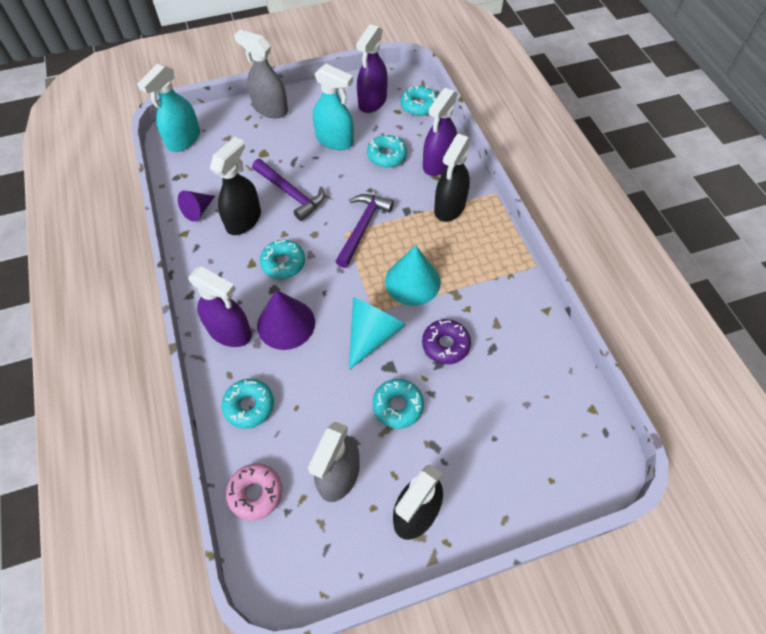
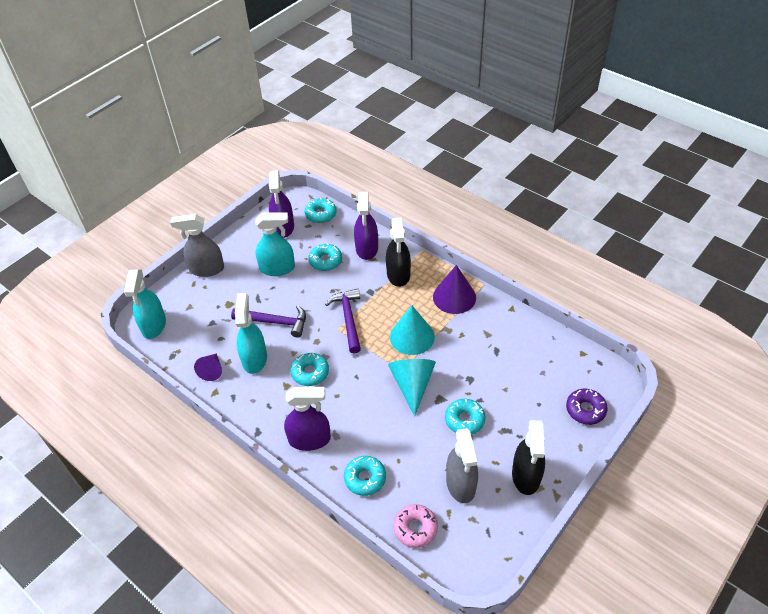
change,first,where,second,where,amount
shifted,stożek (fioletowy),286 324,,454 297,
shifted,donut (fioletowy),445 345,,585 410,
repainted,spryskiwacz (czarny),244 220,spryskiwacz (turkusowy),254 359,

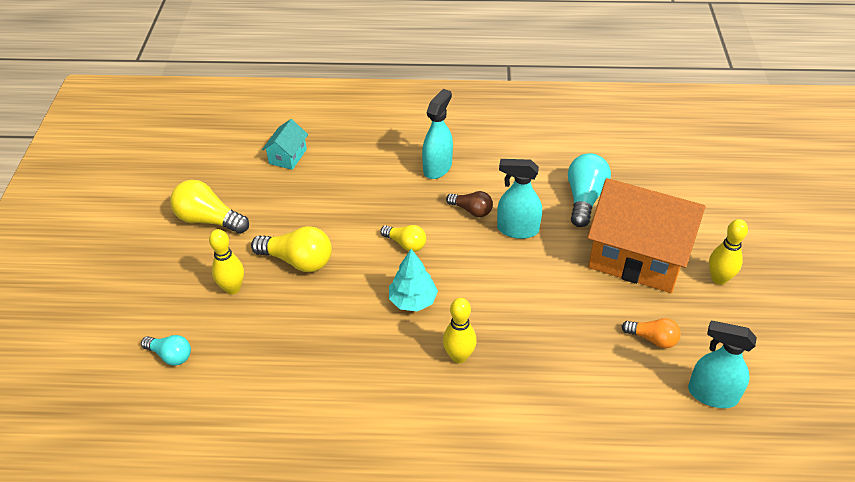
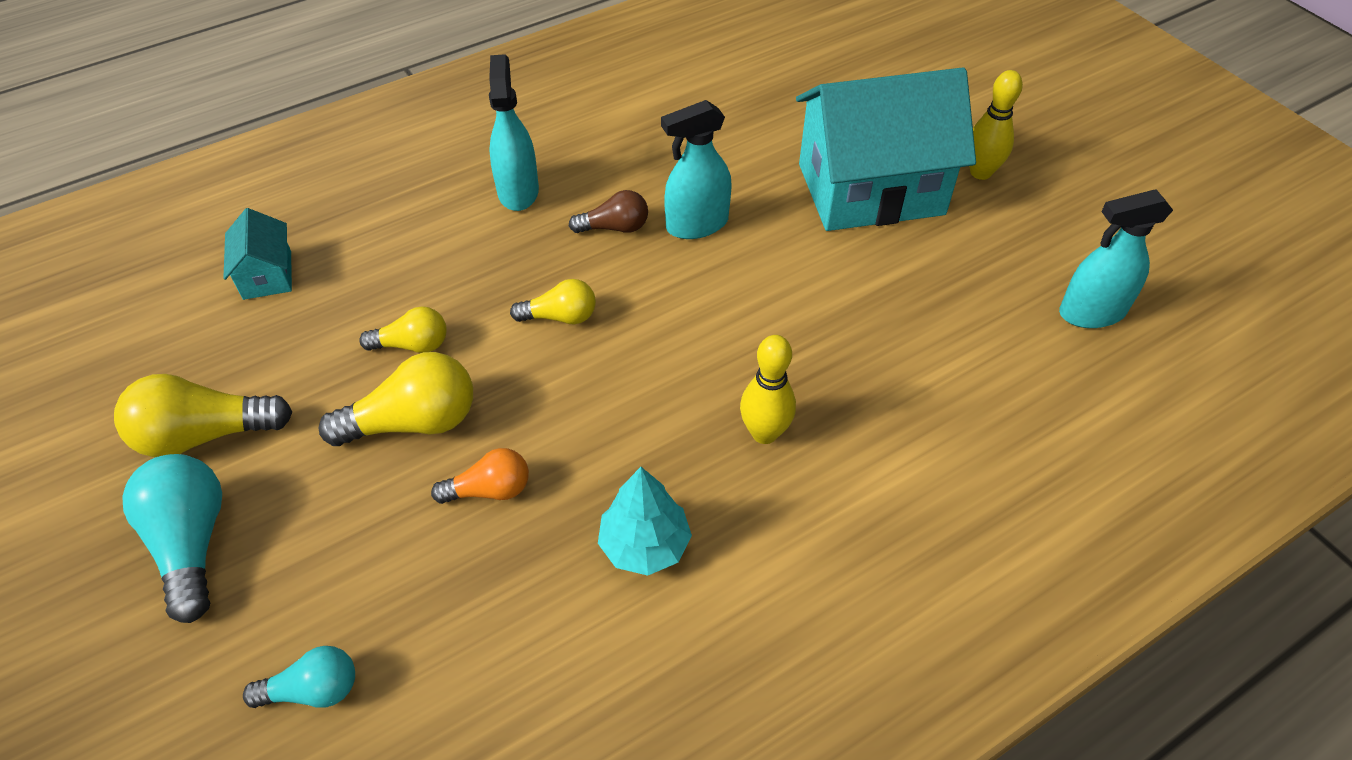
change,first,where,second,where,amount
gone,kręgiel (żółty),232 288,,,
new,,,żarówka (żółty),412 345,
shifted,drzewko (turkusowy),413 300,,644 545,
shifted,żarówka (turkusowy),584 198,,191 543,
shifted,żarówka (pomarańczowy),652 339,,489 490,
repainted,domek (pomarańczowy),637 256,domek (turkusowy),870 189,

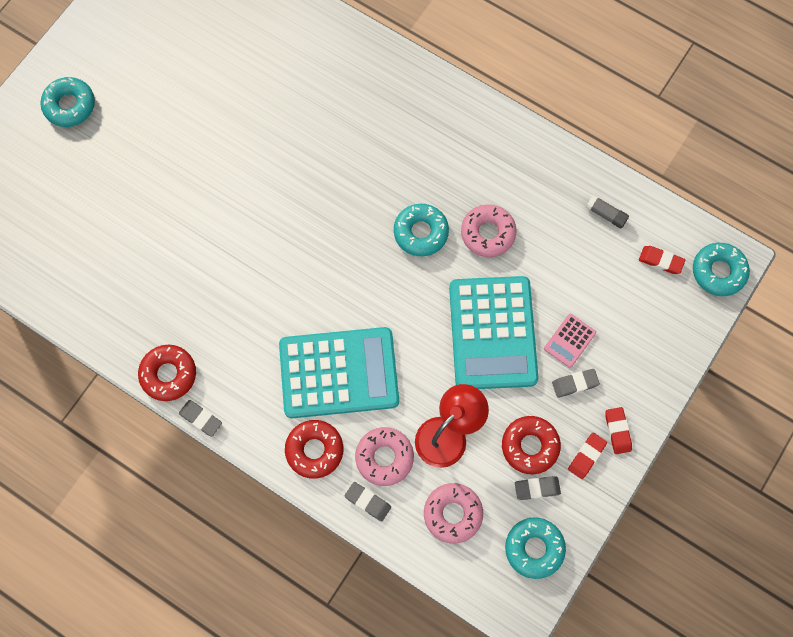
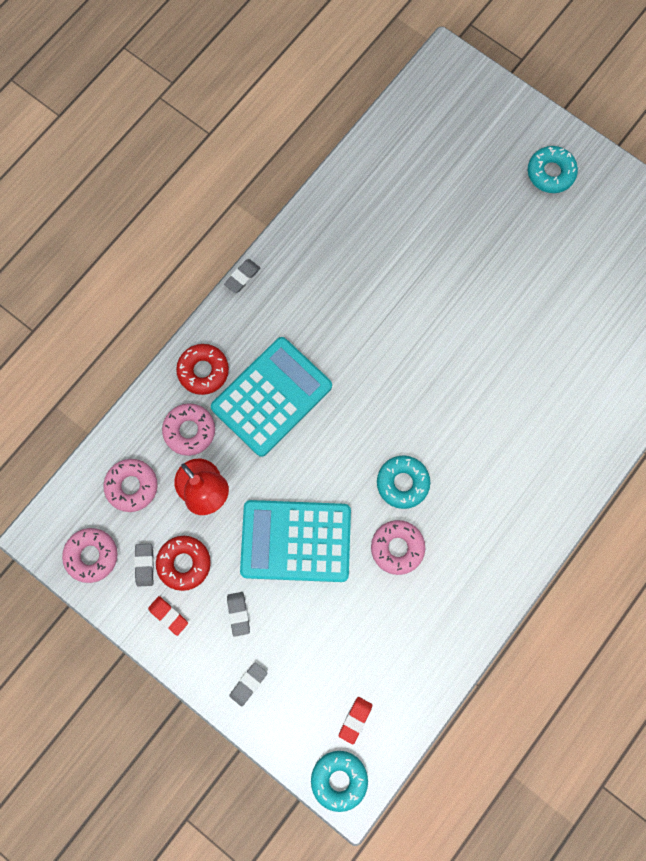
change,first,where,second,where,amount
gone,donut (czerwony),168 374,,,
gone,kalkulator (różowy),569 341,,,
gone,klej w sztyfcie (szary),606 214,,,
gone,gumka do mazania (czerwony),617 431,,,
shifted,gumka do mazania (szary),368 502,,248 684,
repainted,donut (turkusowy),534 548,donut (różowy),92 555,
rotated,kalkulator (turkusowy),339 373,,271 396,135 degrees counterclockwise

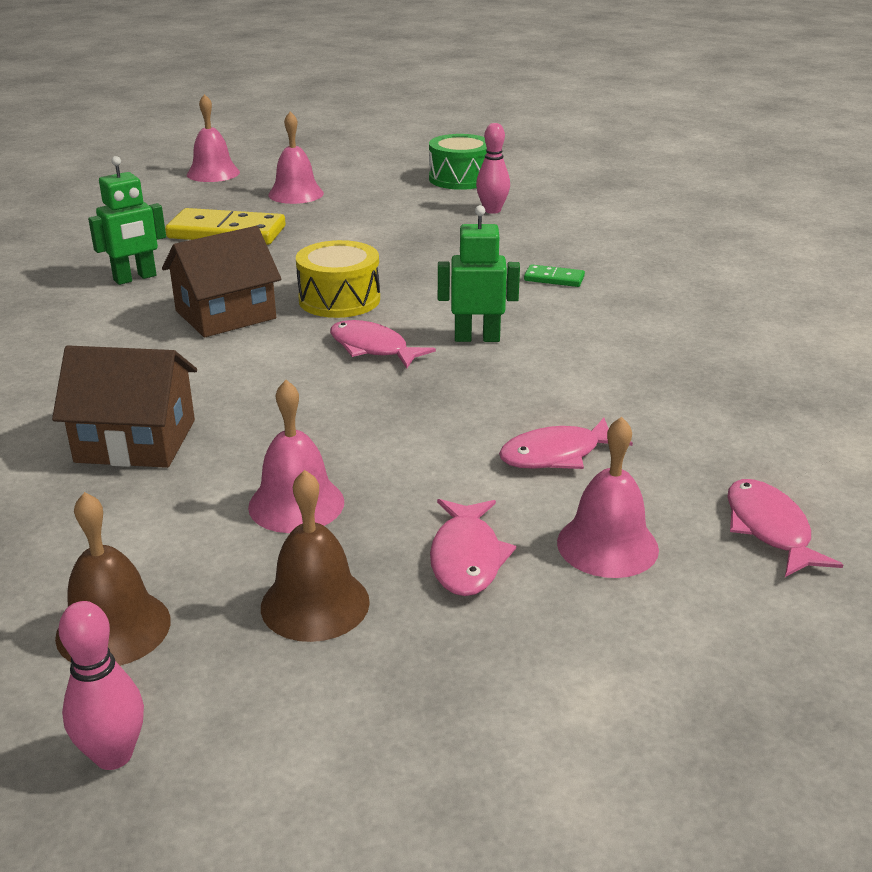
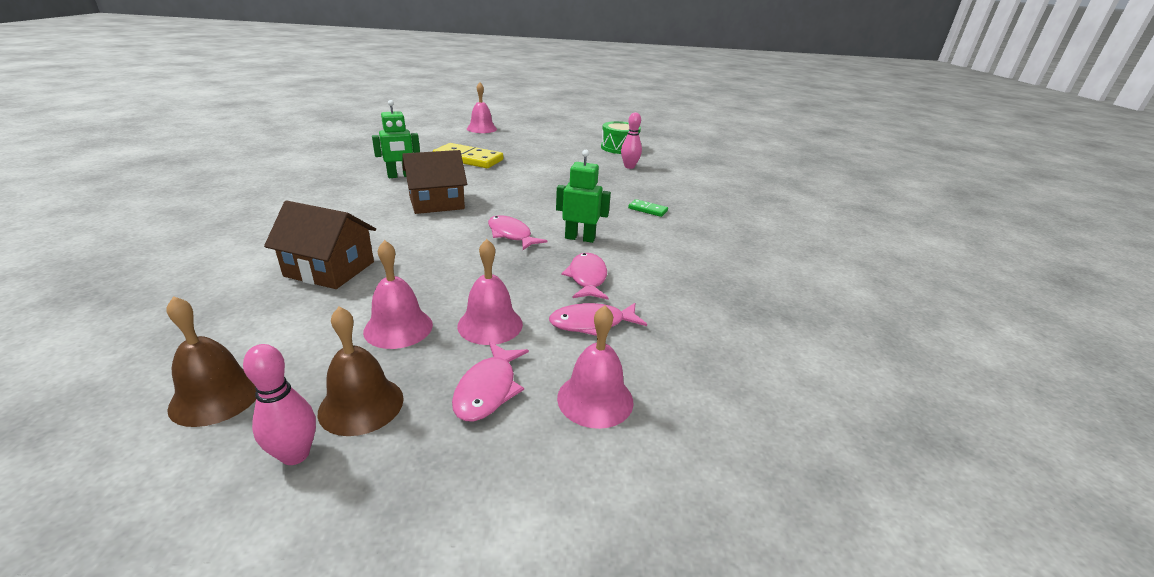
change,first,where,second,where,amount
gone,bęben (żółty),339 300,,,
shifted,kręgiel (różowy),113 755,,295 454,
shifted,dzwonek (różowy),296 194,,490 324,
shifted,ryba (różowy),769 529,,587 278,

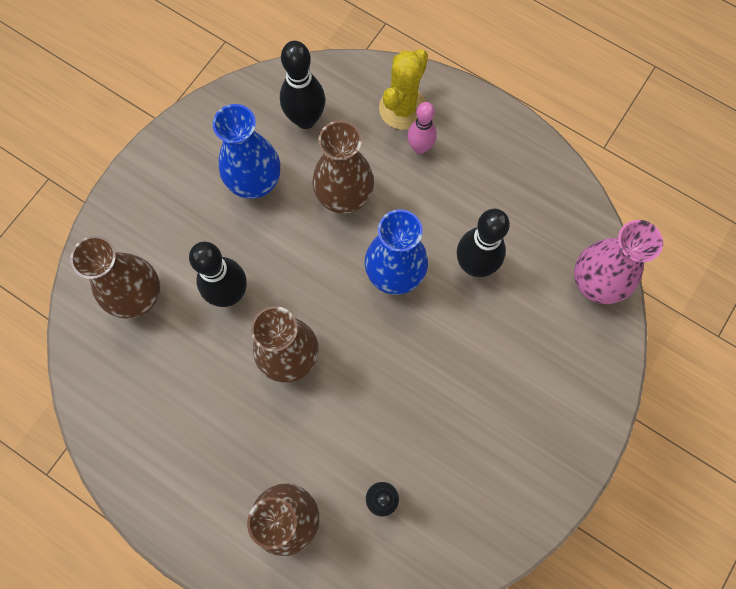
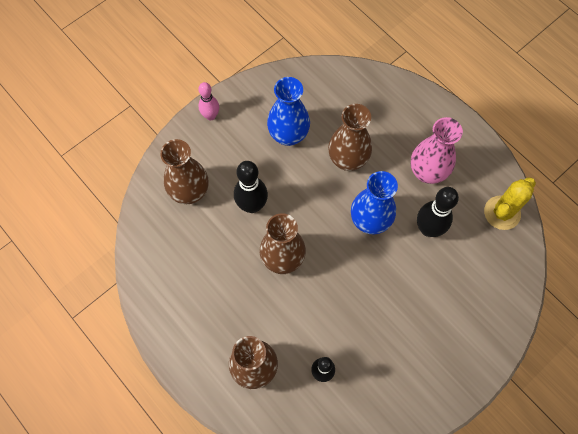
change,first,where,second,where,amount
gone,kręgiel (czarny),305 119,,,
shifted,kaktus (żółty),403 108,,502 213,
shifted,kręgiel (różowy),420 147,,211 116,
shifted,wazon (różowy),595 283,,427 172,

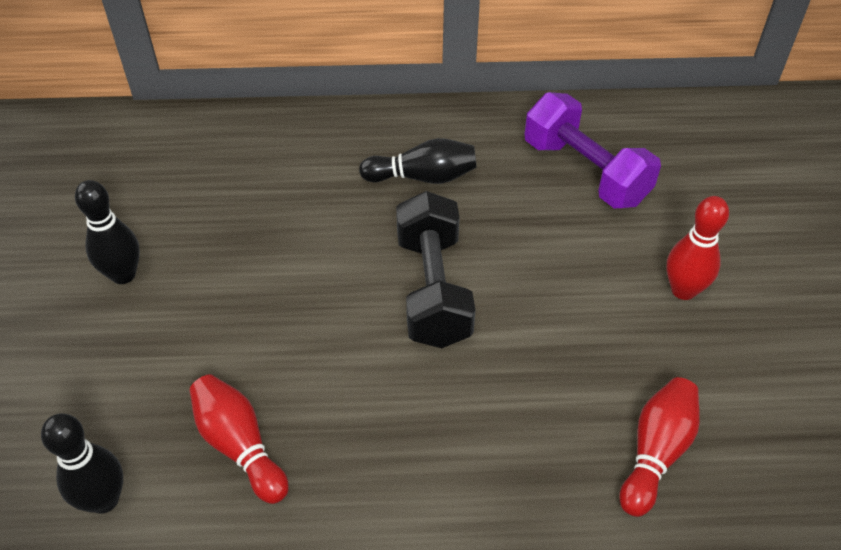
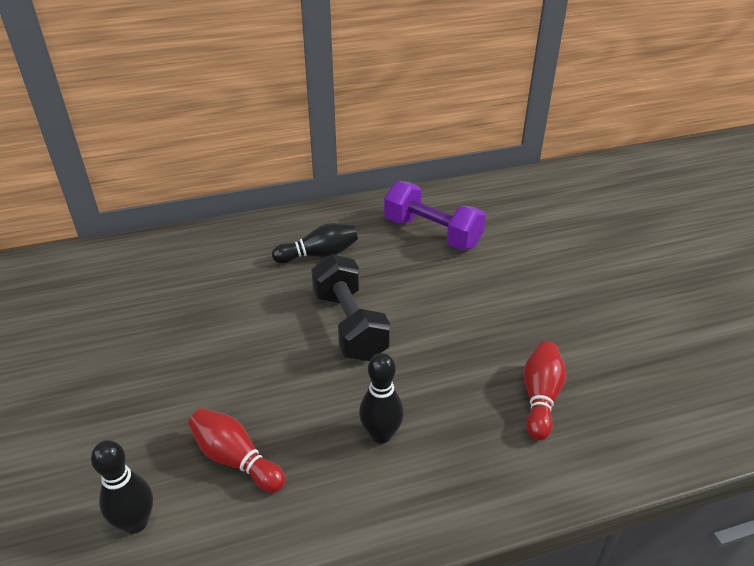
change,first,where,second,where,amount
gone,kręgiel (czerwony),683 290,,,
shifted,kręgiel (czarny),123 275,,381 434,

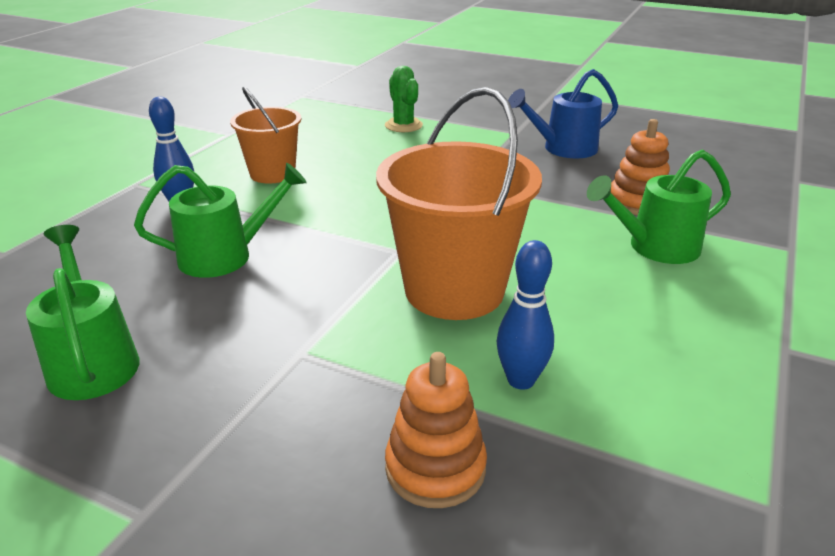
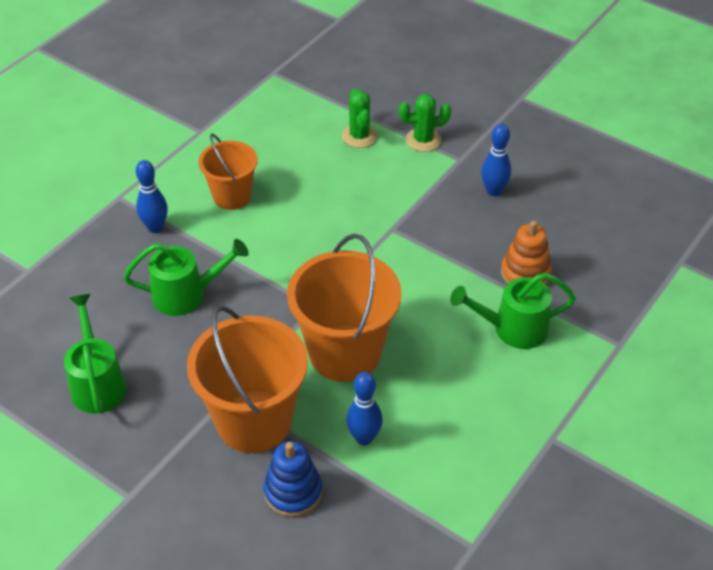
change,first,where,second,where,amount
new,,,wiadro (pomarańczowy),254 421,
new,,,kaktus (zielony),423 140,
swapped,konewka (niebieski),563 149,kręgiel (niebieski),493 191,
repainted,zabawka nakładanka (pomarańczowy),435 468,zabawka nakładanka (niebieski),293 492,

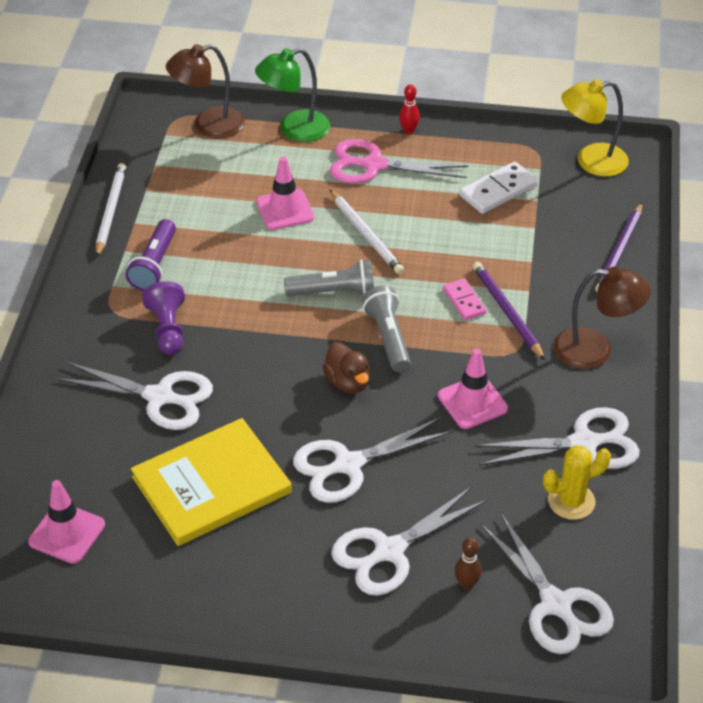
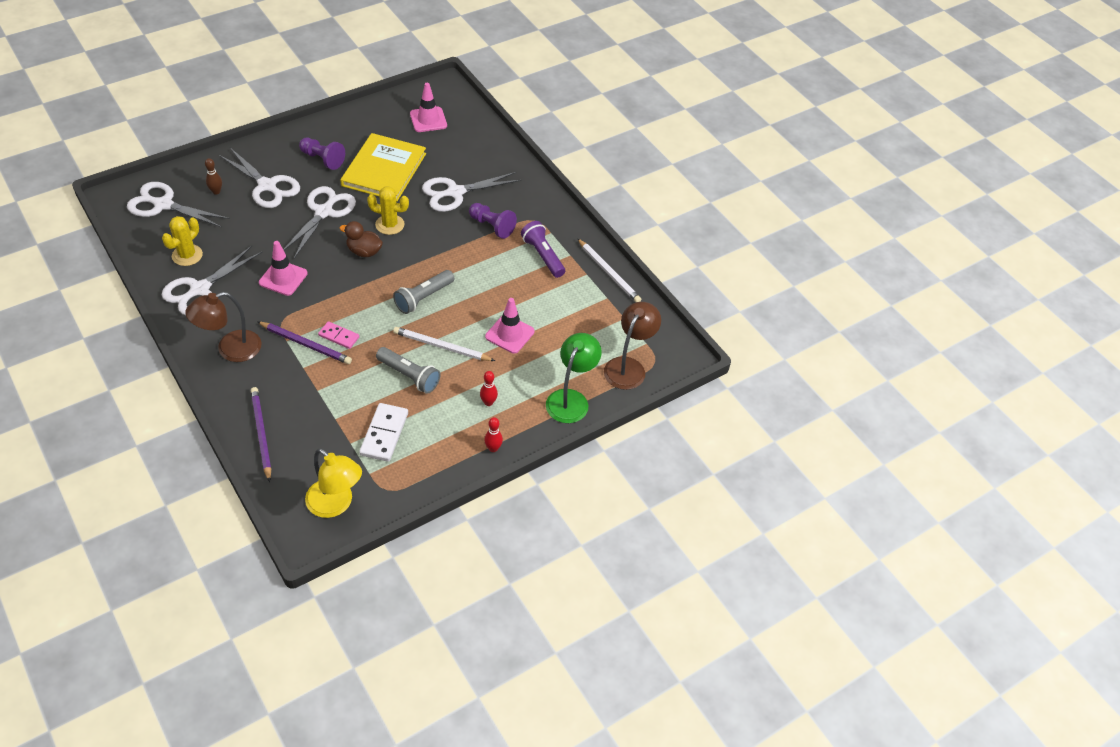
change,first,where,second,where,amount
new,,,pionek (fioletowy),322 159,
new,,,kaktus (żółty),390 225,
shifted,latarka (szary),388 338,,409 376,
swapped,nożyczki (różowy),373 165,kręgiel (czerwony),488 402,
rotated,nożyczki (biały),389 551,,267 186,120 degrees clockwise
rotated,lampka (żółty),591 161,,336 504,90 degrees clockwise

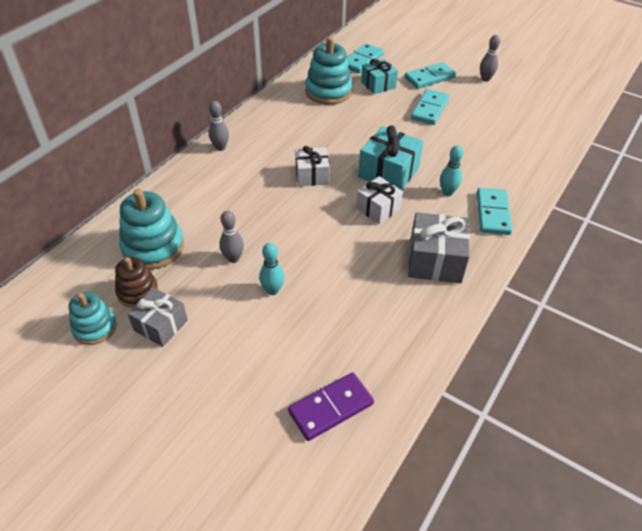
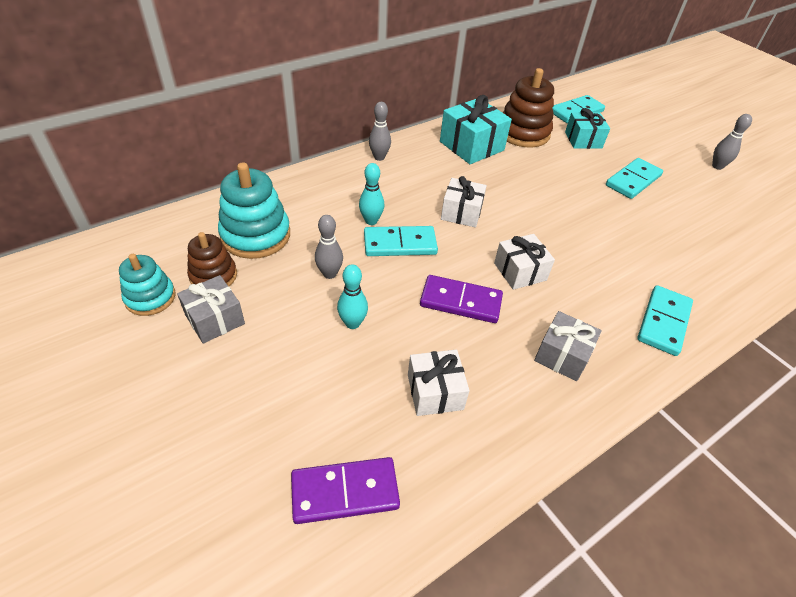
change,first,where,second,where,amount
new,,,prezent (biały),435 392,
new,,,kostka domina (fioletowy),460 302,
shifted,prezent (turkusowy),388 173,,471 146,
shifted,kostka domina (turkusowy),429 77,,400 244,
shifted,kręgiel (turkusowy),447 192,,371 221,
repainted,zabawka nakładanka (turkusowy),328 91,zabawka nakładanka (brązowy),523 133,
scaled,prezent (szary),435 261,,562 355,x0.66

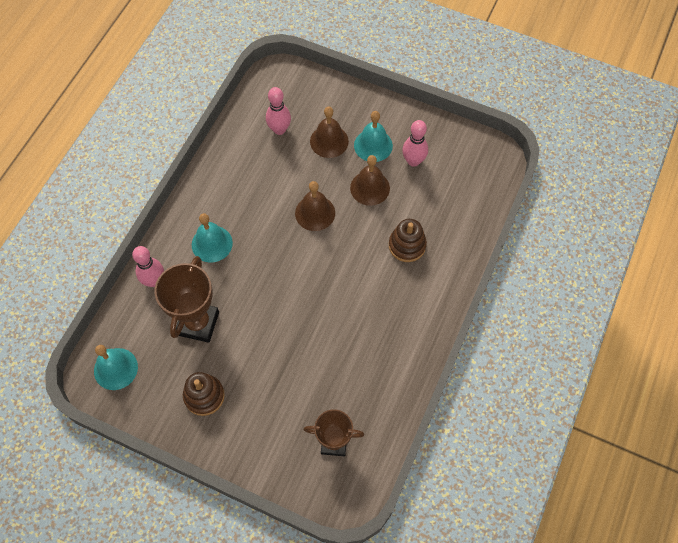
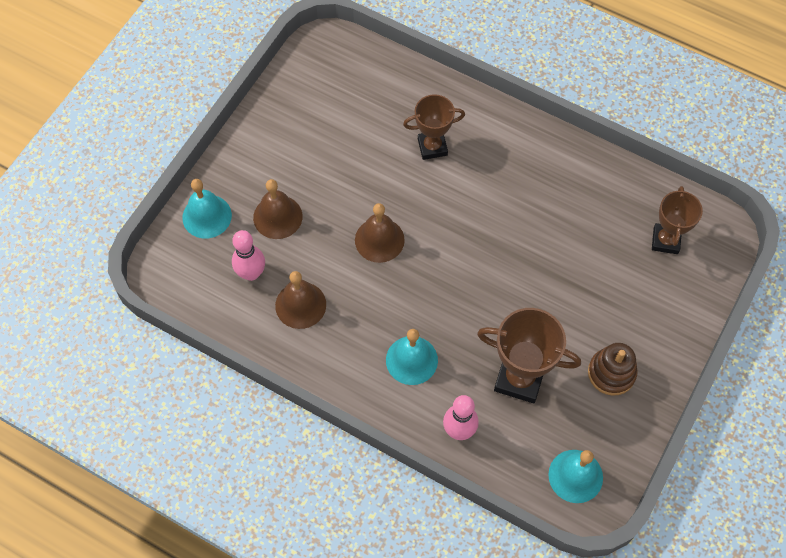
change,first,where,second,where,amount
gone,kręgiel (różowy),413 161,,,
shifted,dzwonek (brązowy),370 188,,300 305,
shifted,dzwonek (turkusowy),373 145,,207 216,
swapped,zabawka nakładanka (brązowy),407 245,puchar (brązowy),432 147,

